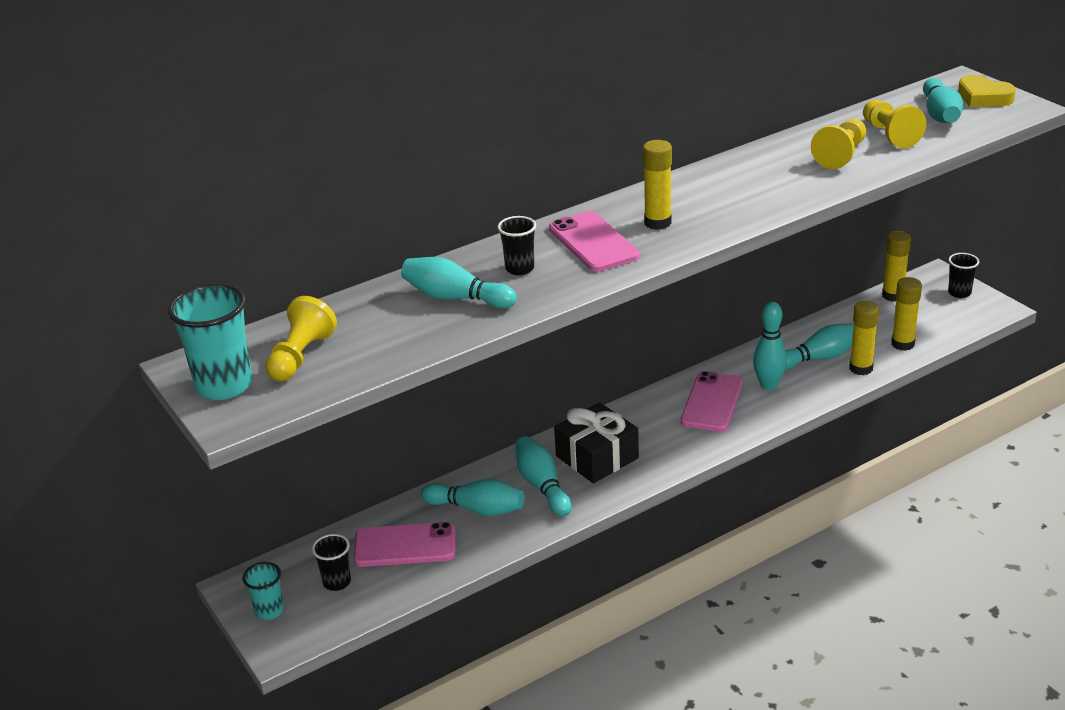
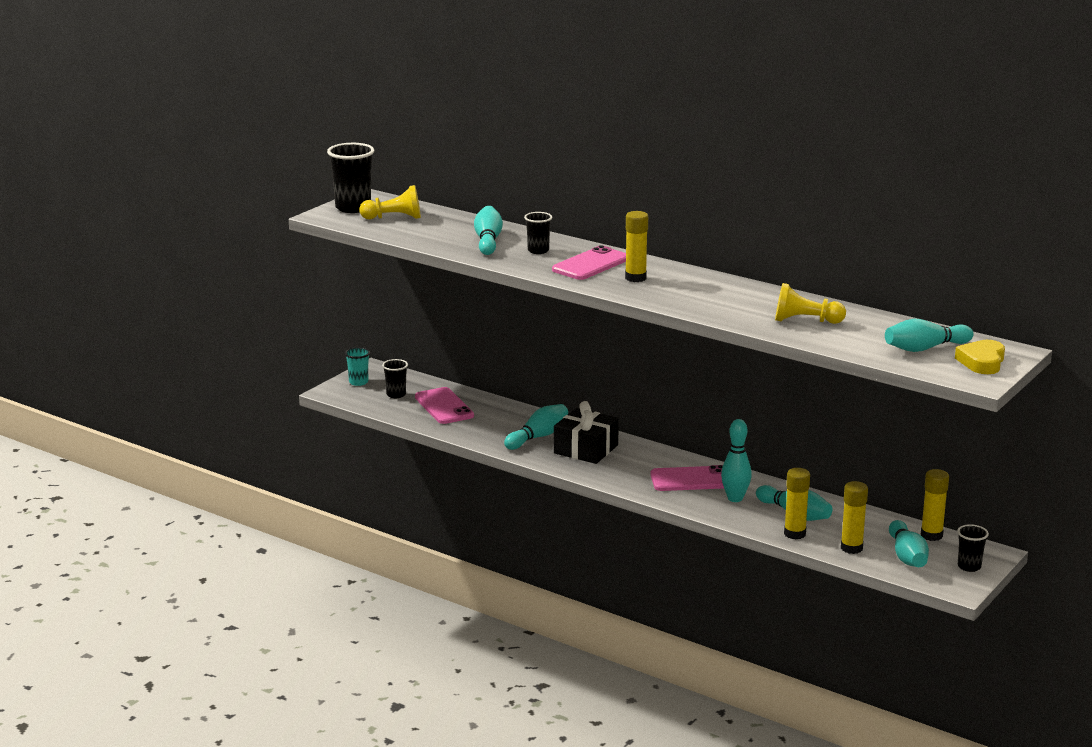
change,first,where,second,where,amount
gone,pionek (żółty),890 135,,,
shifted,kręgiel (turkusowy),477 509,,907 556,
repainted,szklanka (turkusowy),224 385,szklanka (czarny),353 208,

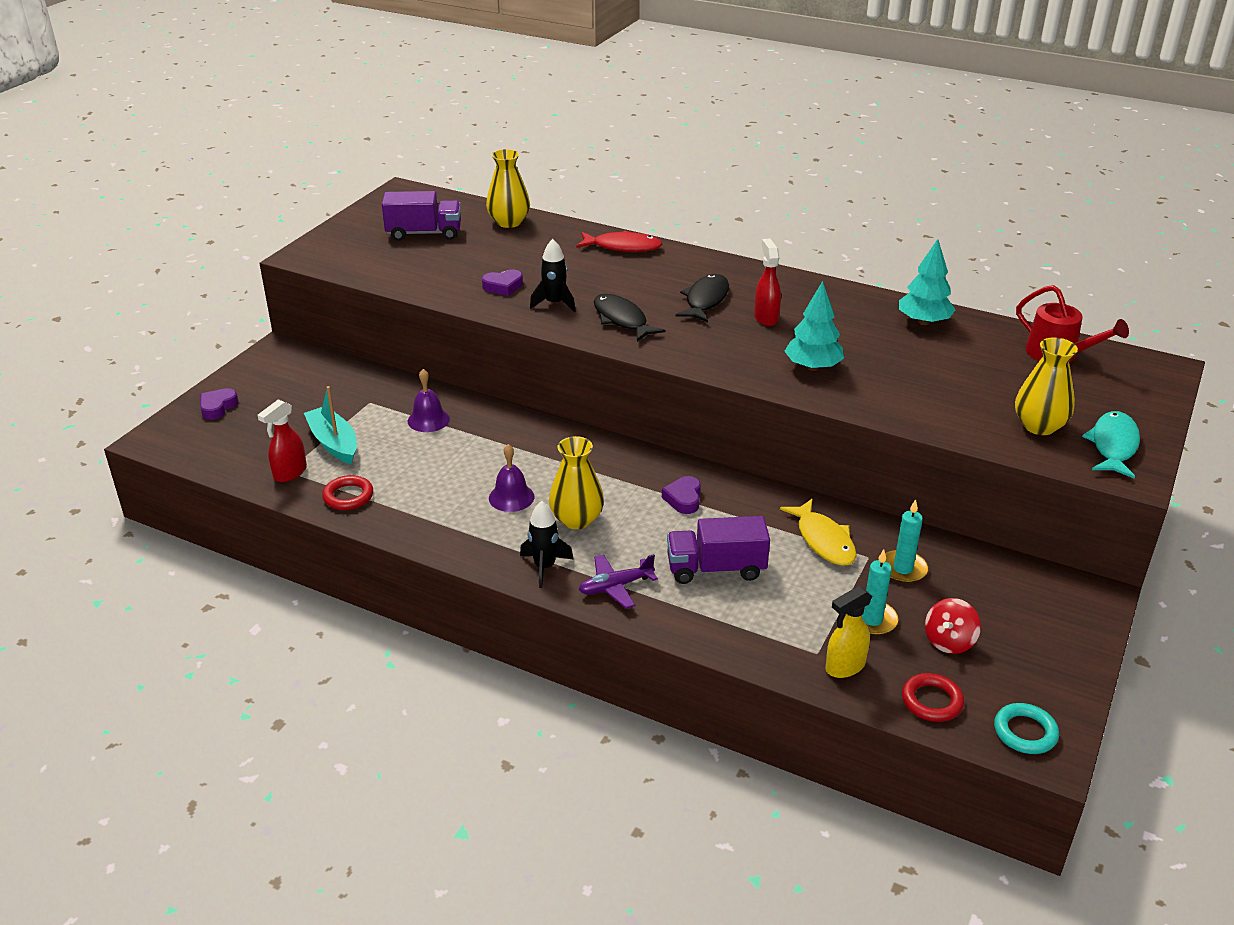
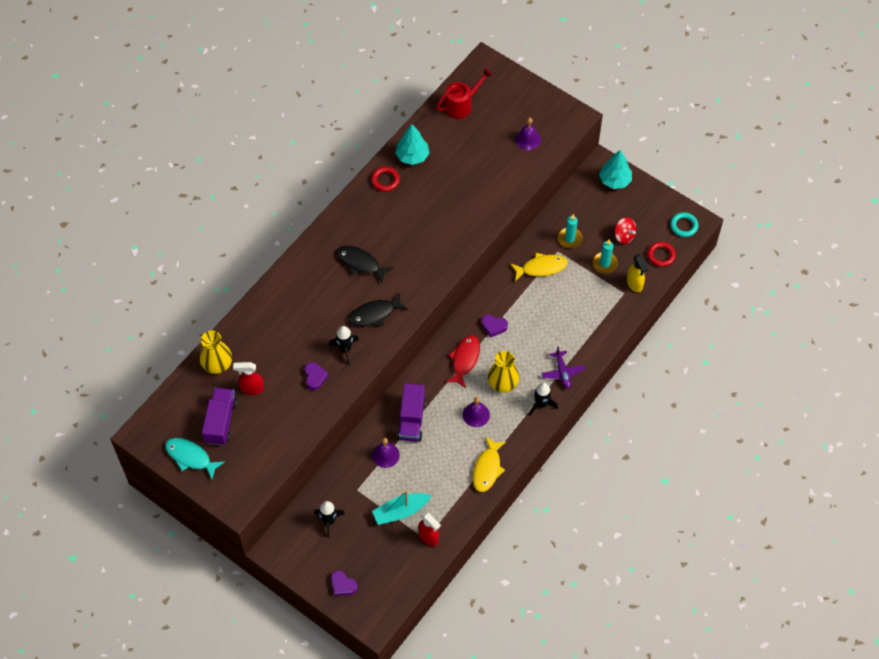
change,first,where,second,where,amount
new,,,rakieta (czarny),329 521,
new,,,ryba (żółty),487 468,
shifted,pierścień (czerwony),348 496,,385 180,
shifted,ryba (czerwony),623 247,,464 360,
shifted,ciężarówka (fioletowy),716 568,,411 420,
shifted,spryskiwacz (czerwony),766 317,,252 388,
shifted,drzewko (turkusowy),813 367,,615 180,
shifted,ryba (turkusowy),1113 446,,190 457,
swapped,wazon (żółty),1039 426,dzwonek (fioletowy),528 139,

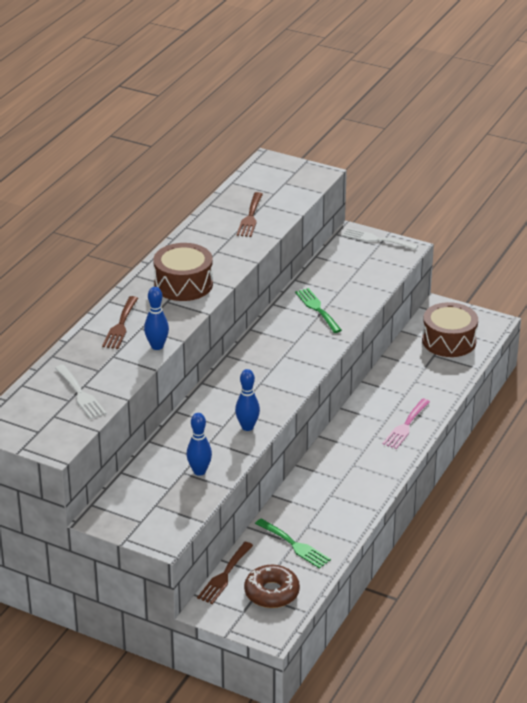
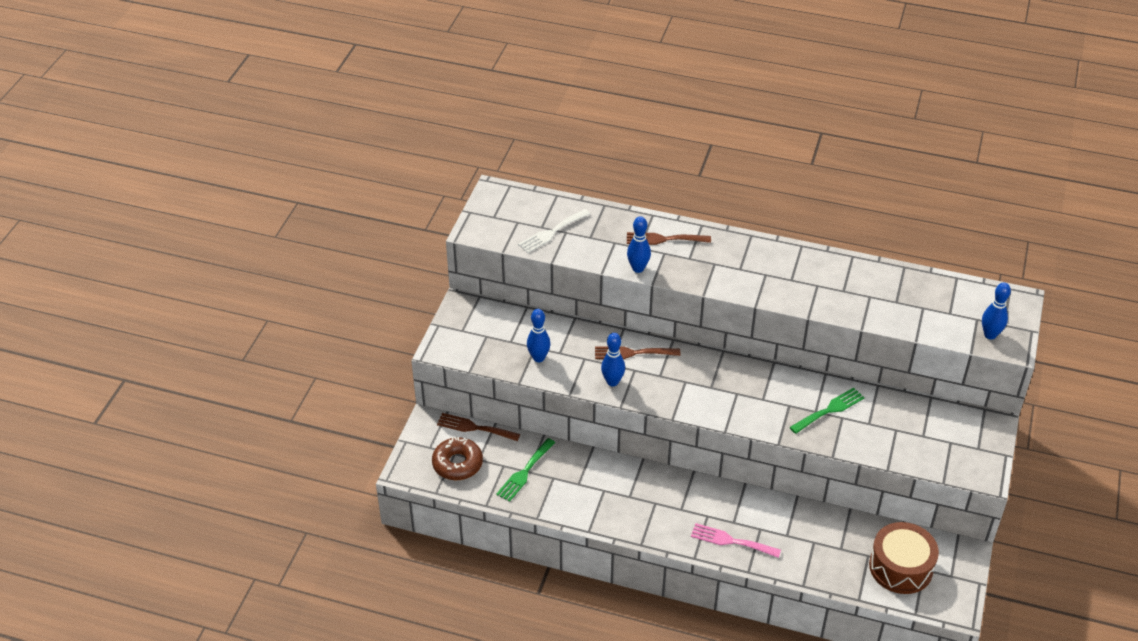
change,first,where,second,where,amount
gone,bęben (brązowy),183 284,,,
gone,widelec (biały),376 239,,,
new,,,kręgiel (niebieski),990 335,
shifted,widelec (brązowy),250 217,,632 353,

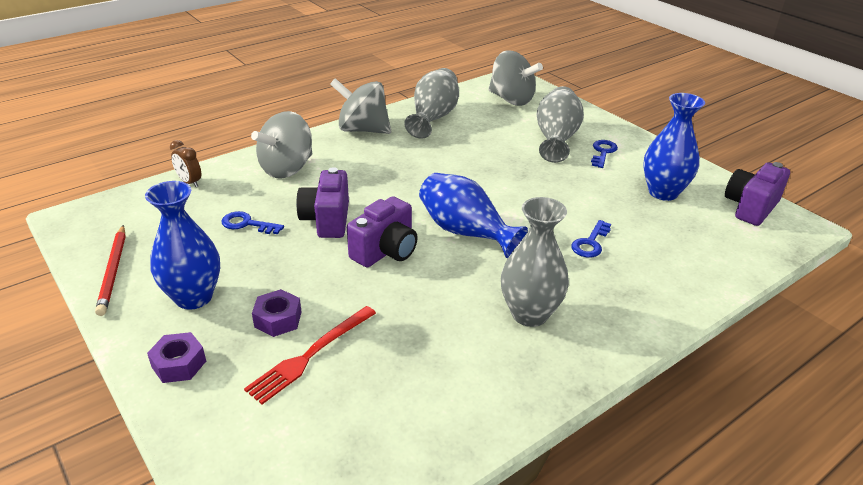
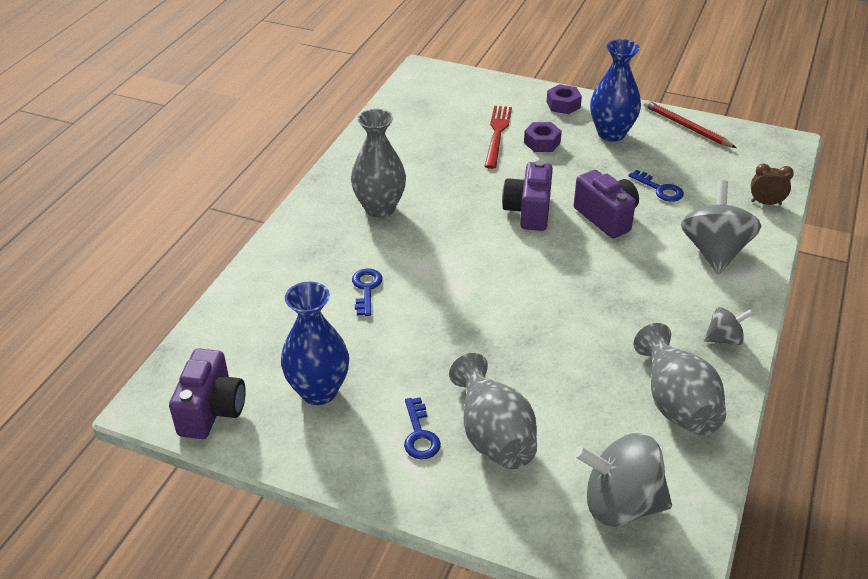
change,first,where,second,where,amount
gone,wazon (niebieski),465 232,,,
rotated,klucz (niebieski),247 224,,660 189,60 degrees clockwise
scaled,bączek (szary),362 130,,724 339,x0.52

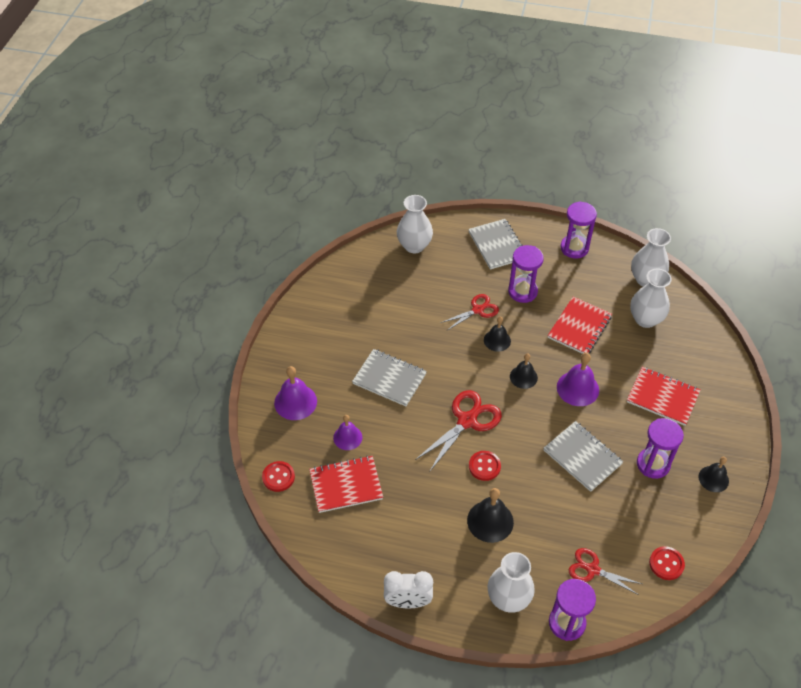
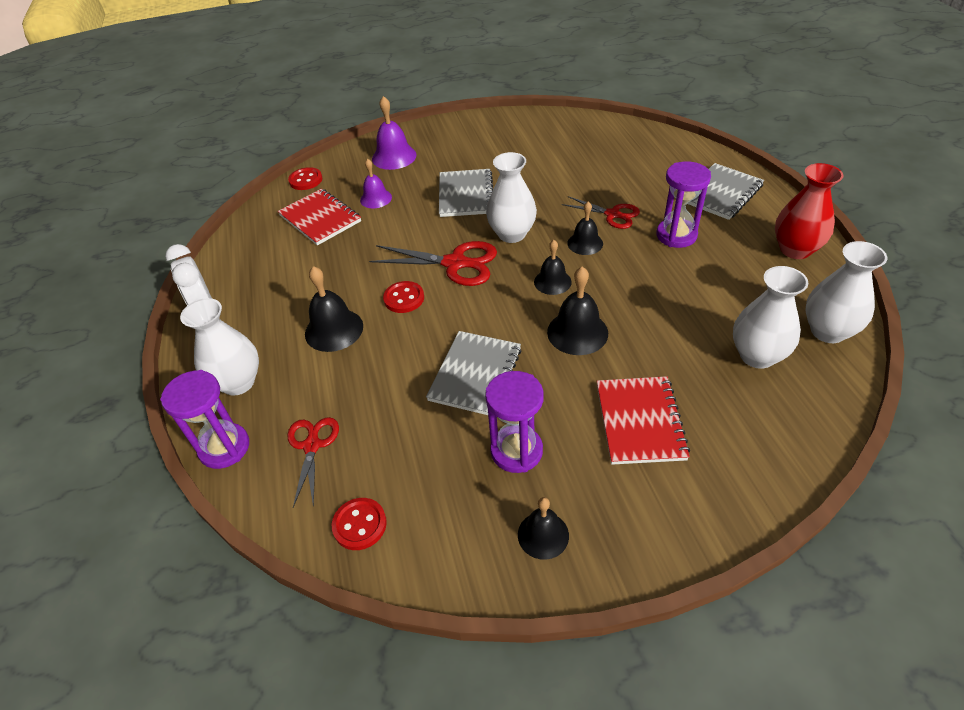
change,first,where,second,where,amount
gone,zeszyt (czerwony),579 327,,,
shifted,wazon (biały),414 246,,512 234,
swapped,klepsydra (fioletowy),574 248,wazon (czerwony),795 249,
repainted,dzwonek (fioletowy),577 388,dzwonek (czarny),577 332,

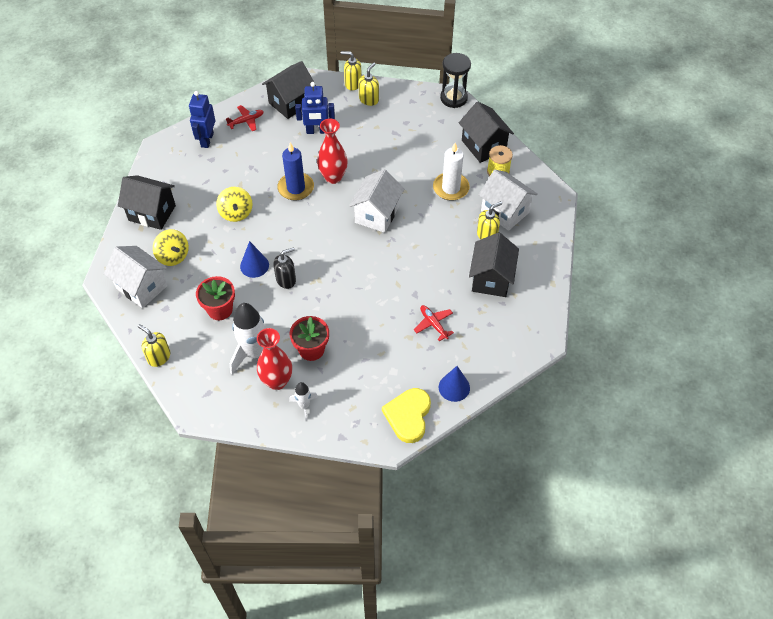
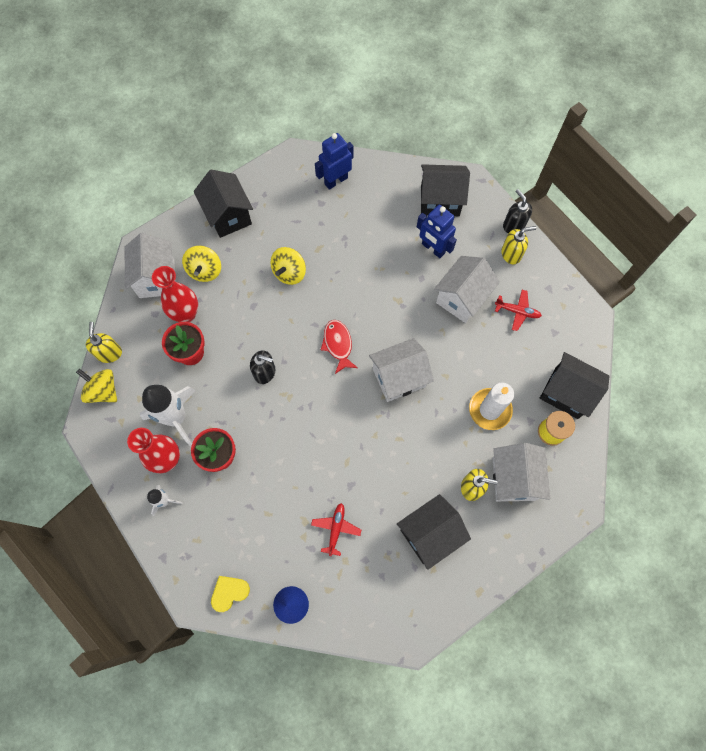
change,first,where,second,where,amount
gone,stożek (niebieski),254 265,,,
gone,świeca (niebieski),296 188,,,
gone,klepsydra (czarny),453 98,,,
new,,,bączek (żółty),103 391,
new,,,ryba (czerwony),338 344,
new,,,domek (biały),462 298,
shifted,samolot (czerwony),246 121,,517 312,
shifted,wazon (czerwony),333 177,,186 314,
repainted,dozownik mydła (żółty),353 84,dozownik mydła (czarny),513 225,
rotated,domek (czarny),483 146,,566 393,75 degrees counterclockwise
scaled,serce (żółty),408 416,,229 592,x0.64

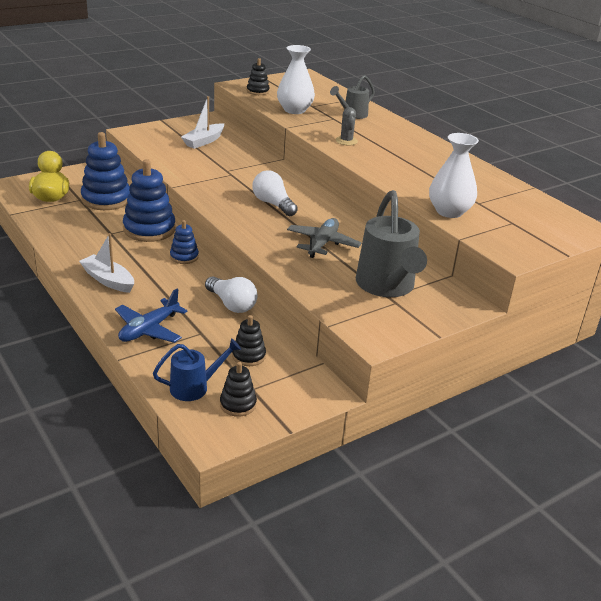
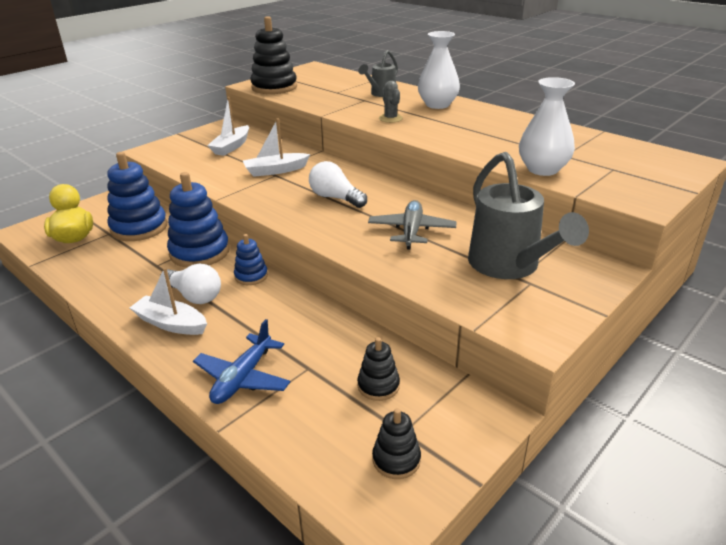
change,first,where,second,where,amount
gone,konewka (niebieski),195 387,,,
new,,,łódka (biały),275 170,
shifted,żarówka (biały),231 304,,194 296,
shifted,wazon (biały),294 110,,437 105,
scaled,zabawka nakładanka (czarny),258 91,,274 87,x1.91

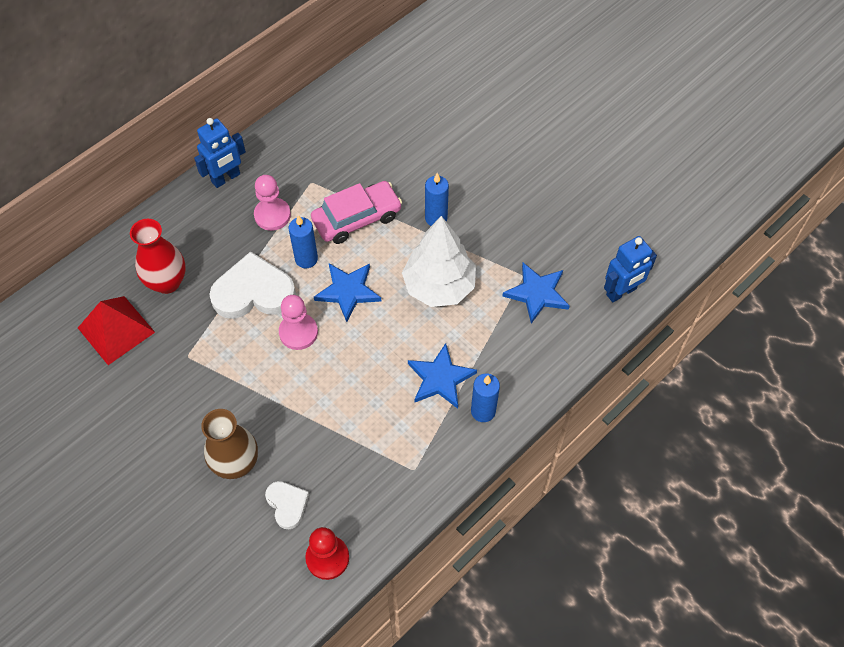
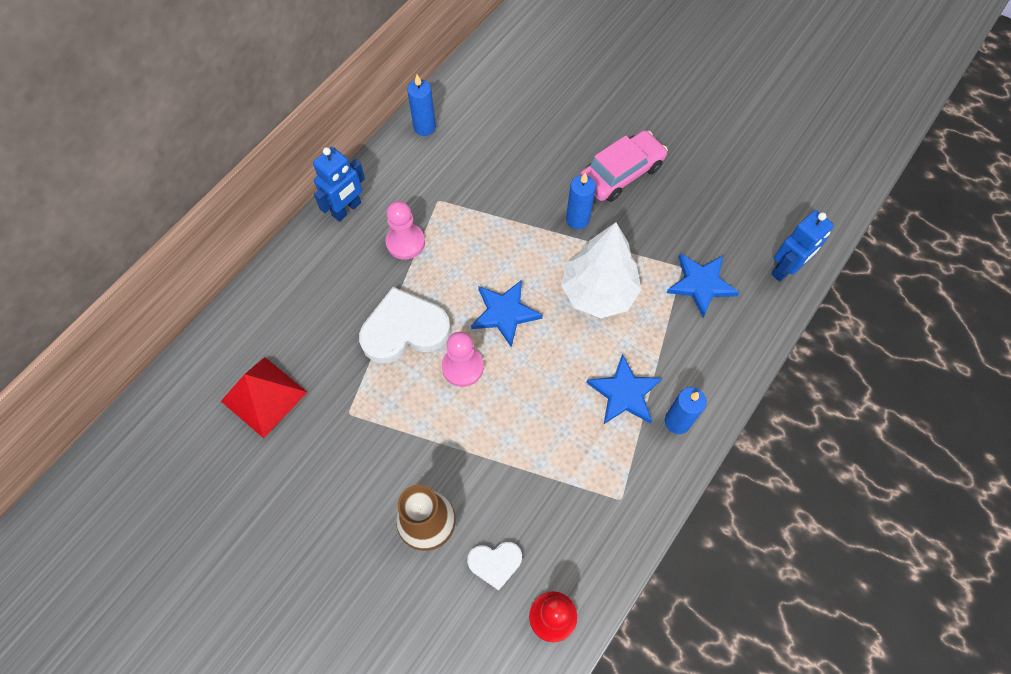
change,first,where,second,where,amount
gone,wazon (czerwony),167 282,,,
shifted,świeca (niebieski),306 259,,424 127,
shifted,samochód (różowy),357 218,,621 173,
rotated,serce (biały),287 504,,495 563,120 degrees clockwise

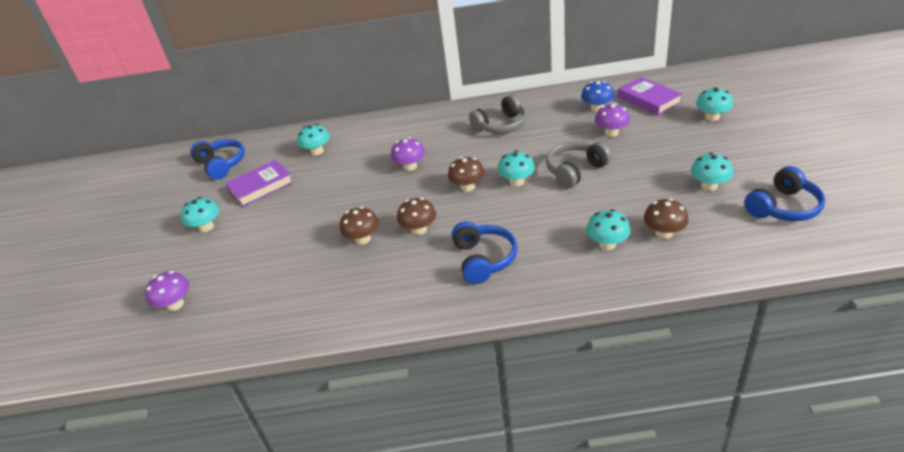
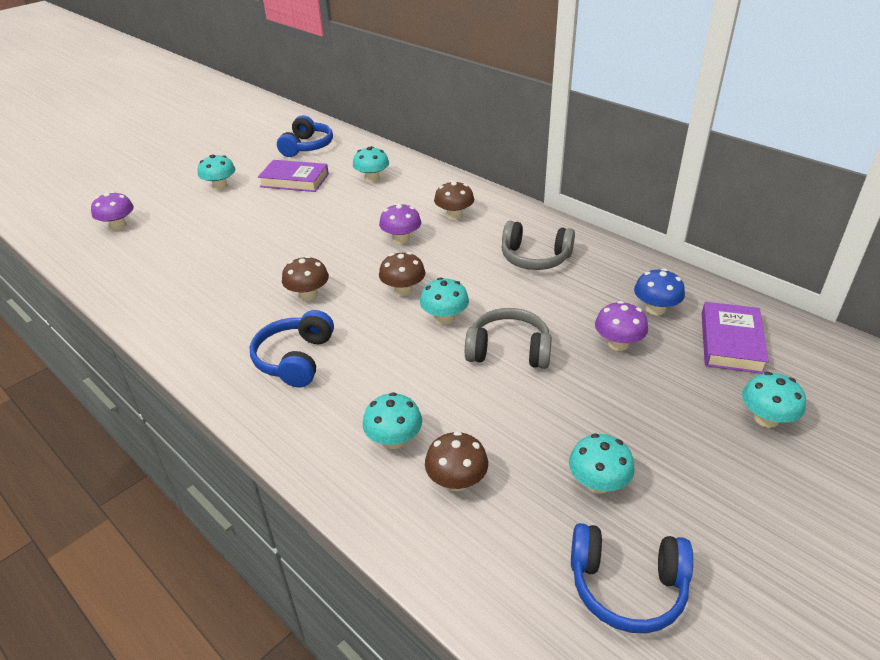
change,first,where,second,where,amount
shifted,grzyb (brązowy),363 239,,454 215,
rotated,słuchawki (niebieski),484 259,,295 359,150 degrees clockwise

